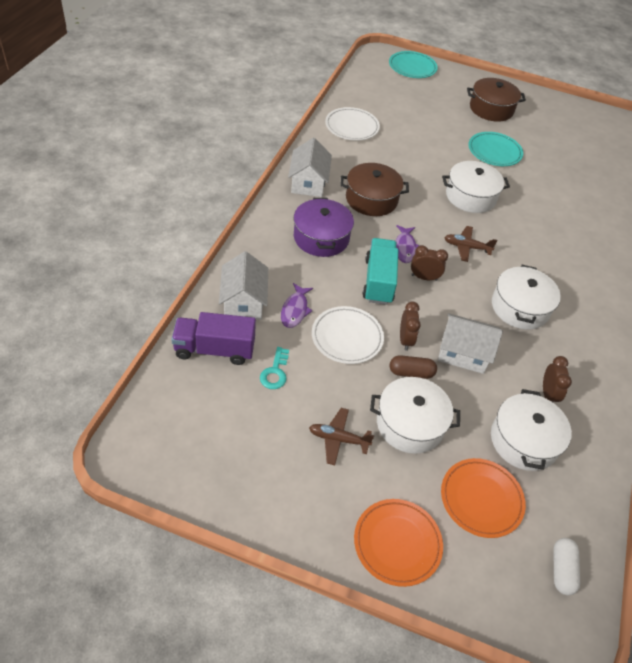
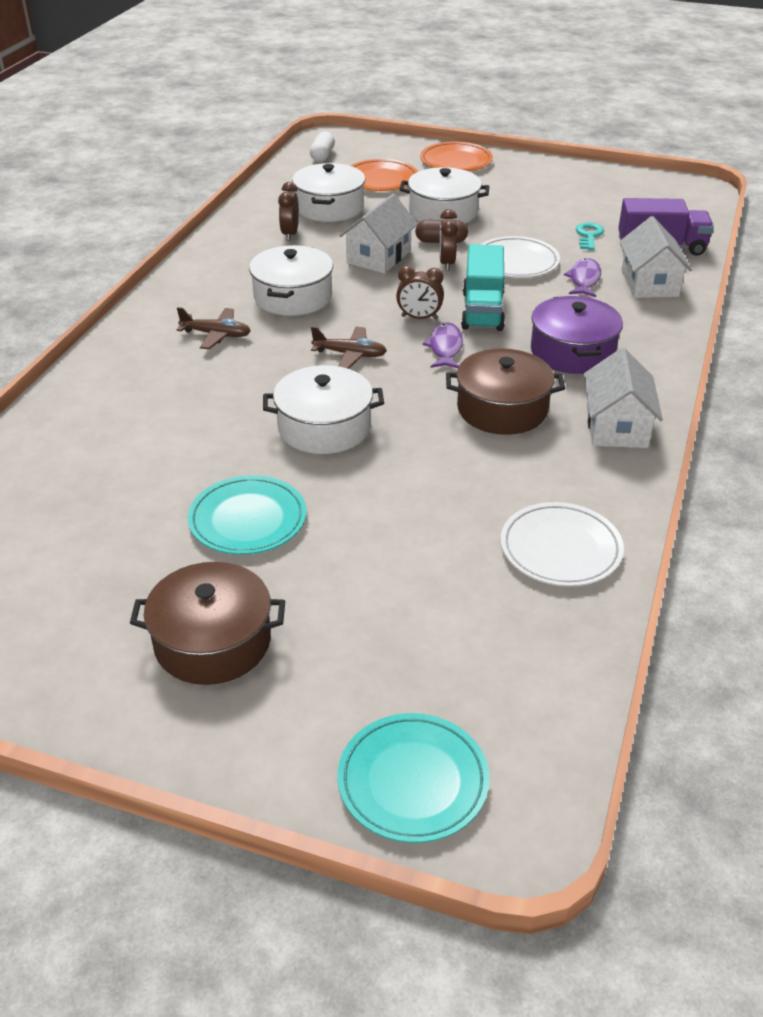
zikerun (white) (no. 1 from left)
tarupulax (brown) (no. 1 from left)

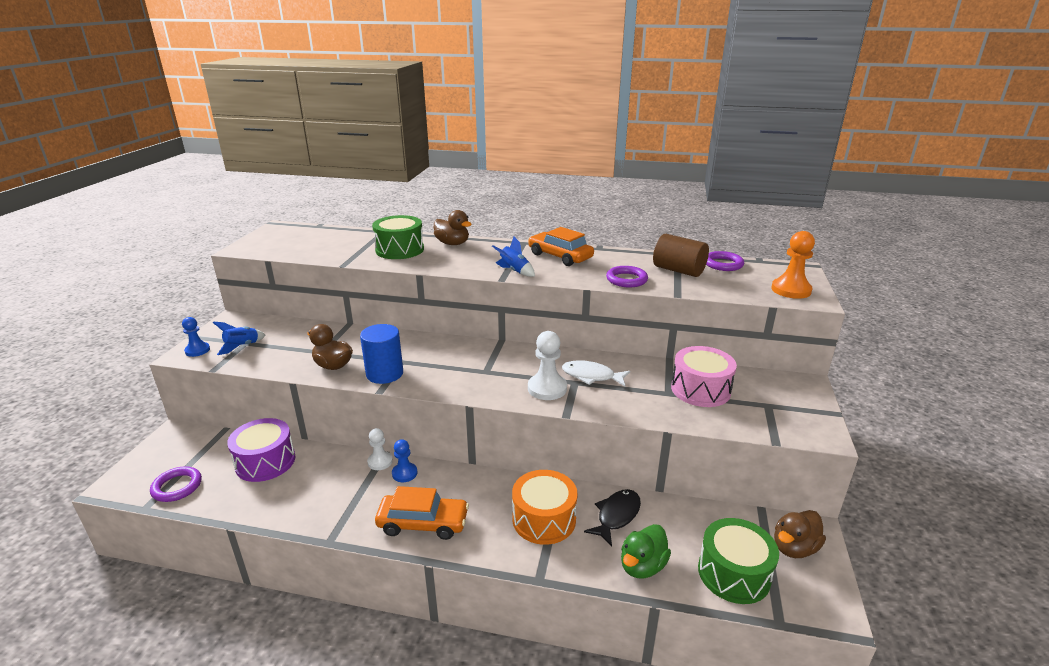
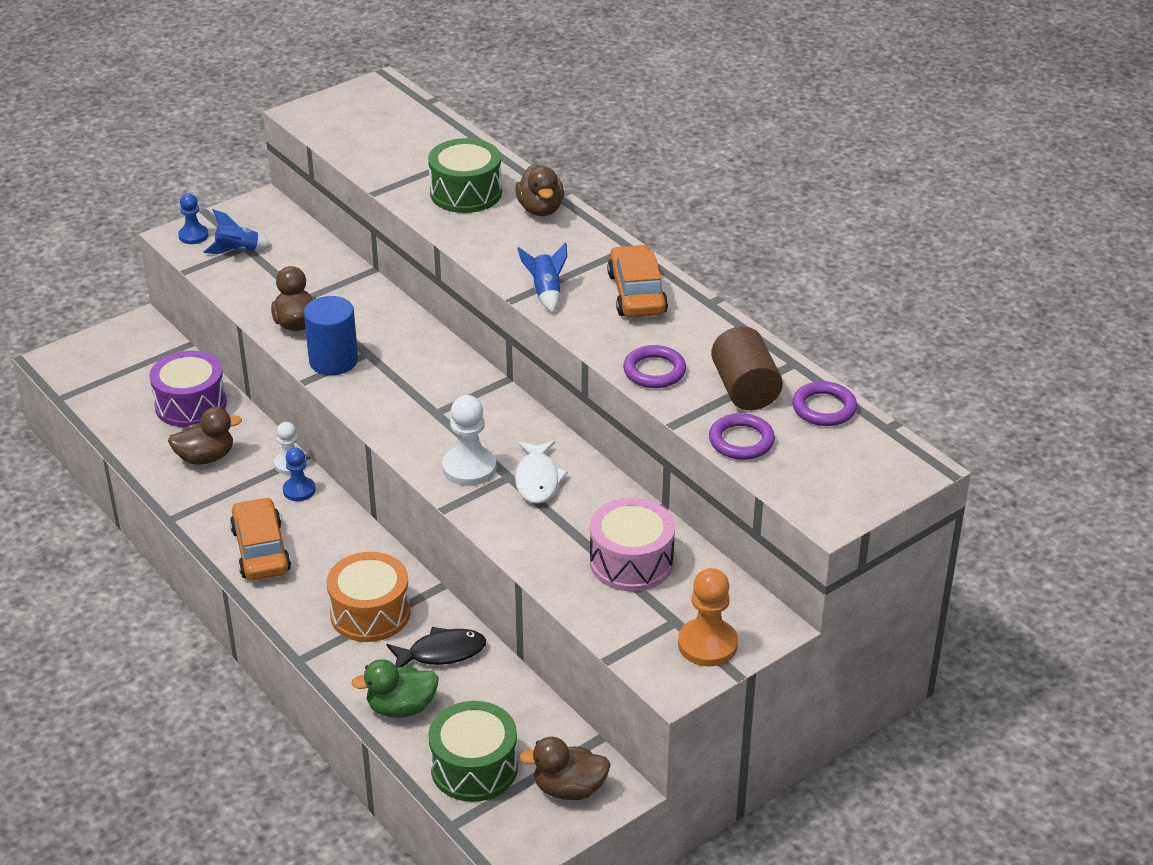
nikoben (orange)
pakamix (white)
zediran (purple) (no. 2 from left)
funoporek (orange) (no. 1 from left)
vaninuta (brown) (no. 1 from left)

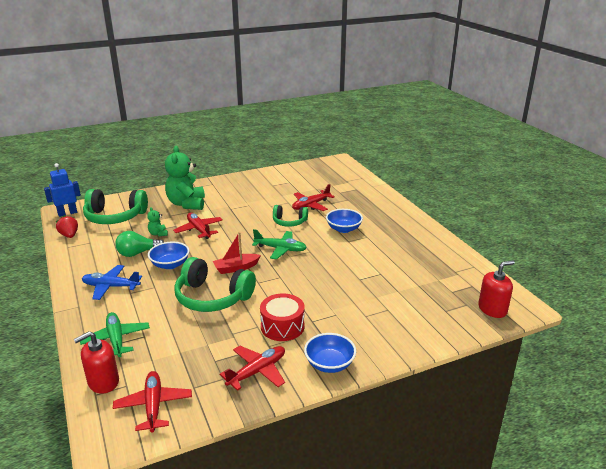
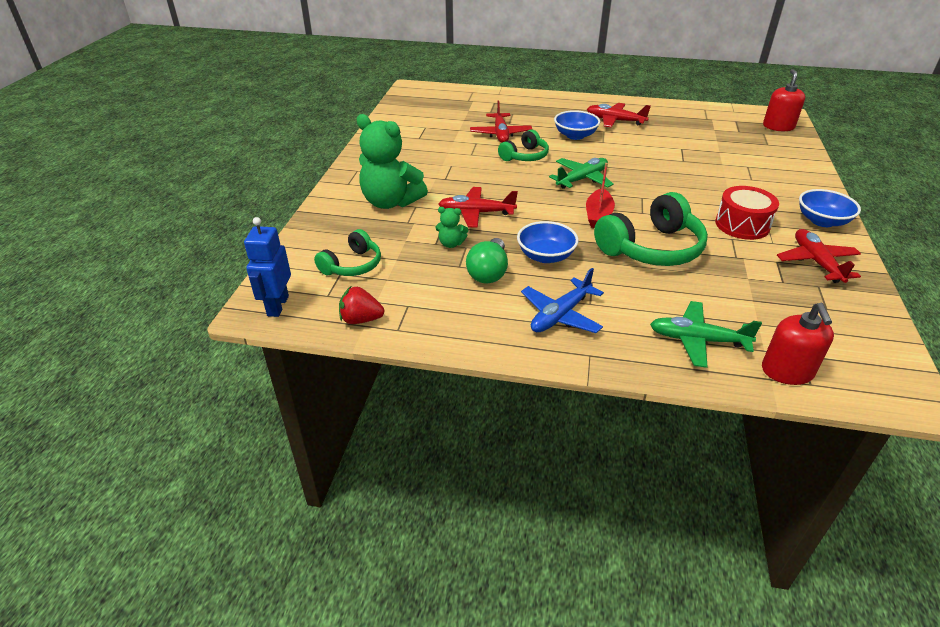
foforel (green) (no. 1 from left)
tarupulax (red) (no. 3 from left)

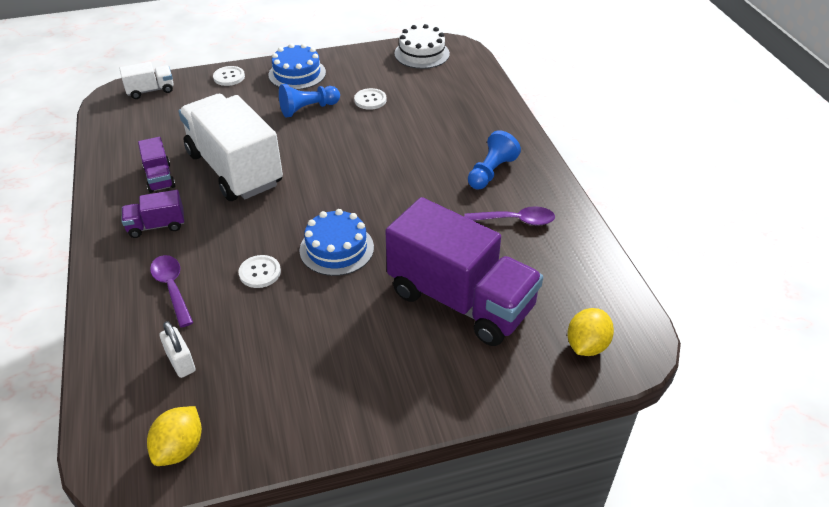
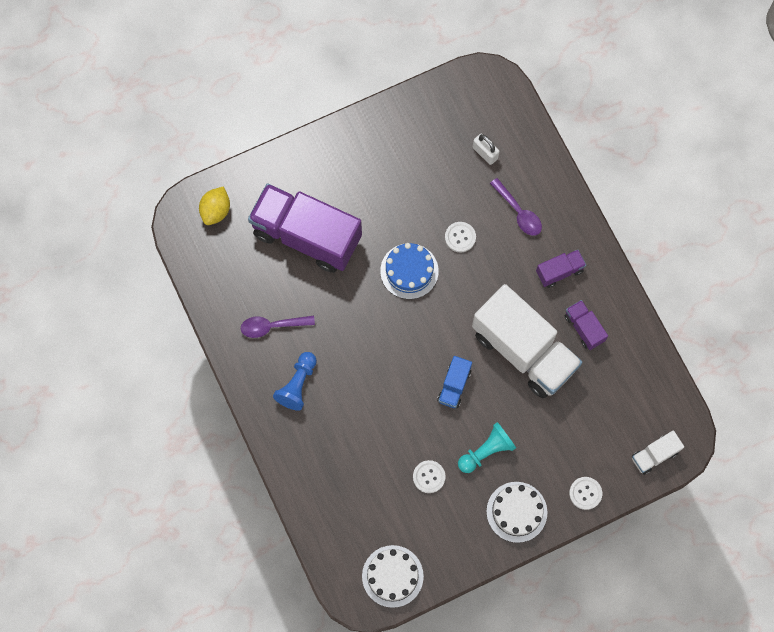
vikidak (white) (no. 2 from left)
nikoben (turquoise)
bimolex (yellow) (no. 1 from left in the first image)
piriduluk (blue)

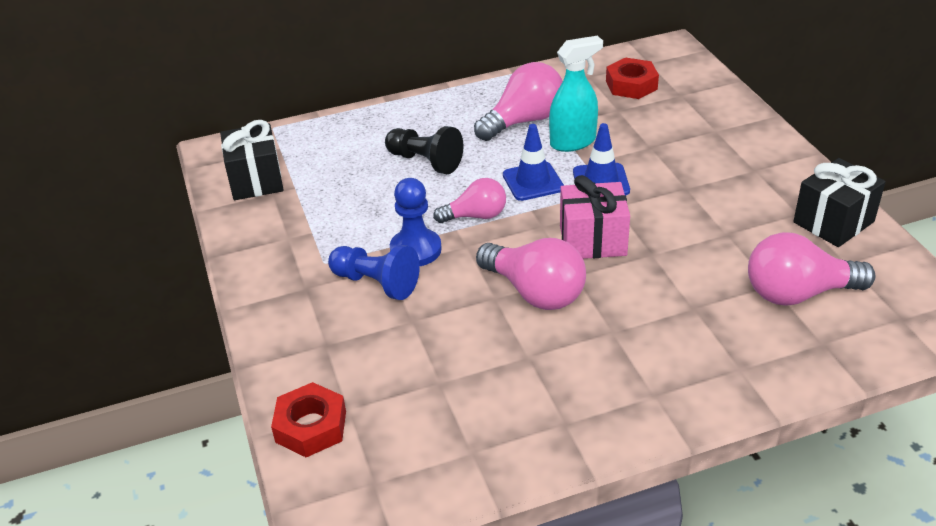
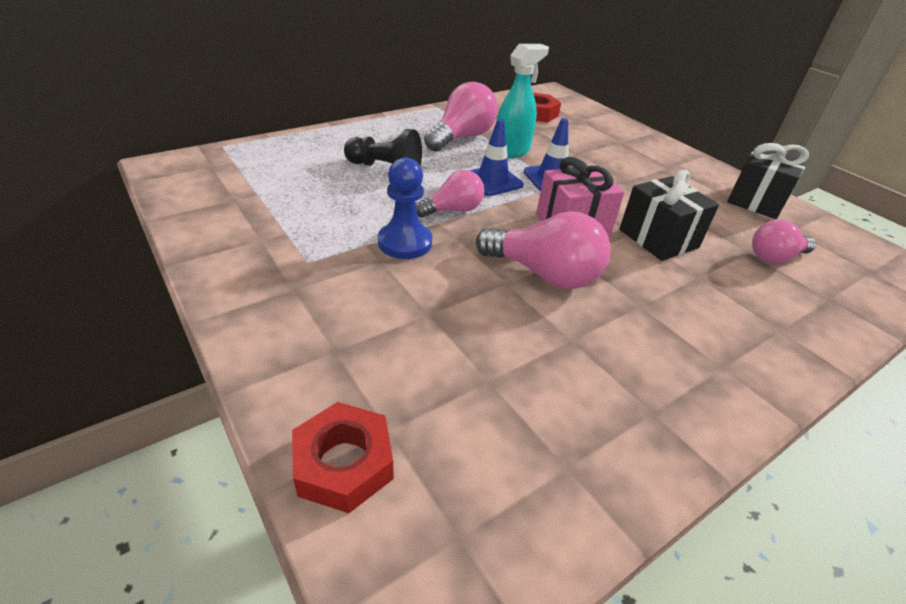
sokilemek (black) (no. 1 from left)
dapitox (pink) (no. 4 from left)
nikoben (blue) (no. 1 from left in the first image)

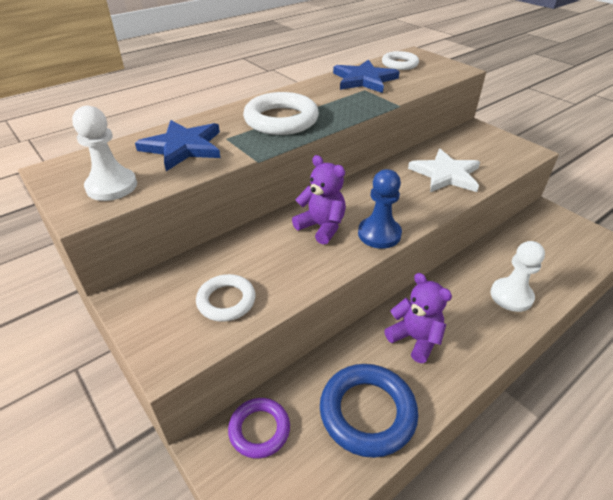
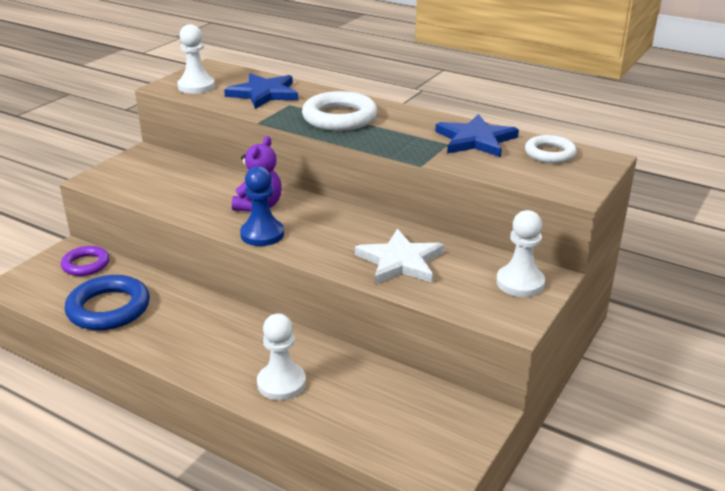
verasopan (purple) (no. 2 from left in the first image)
zediran (white) (no. 1 from left in the first image)
nikoben (white) (no. 3 from left)

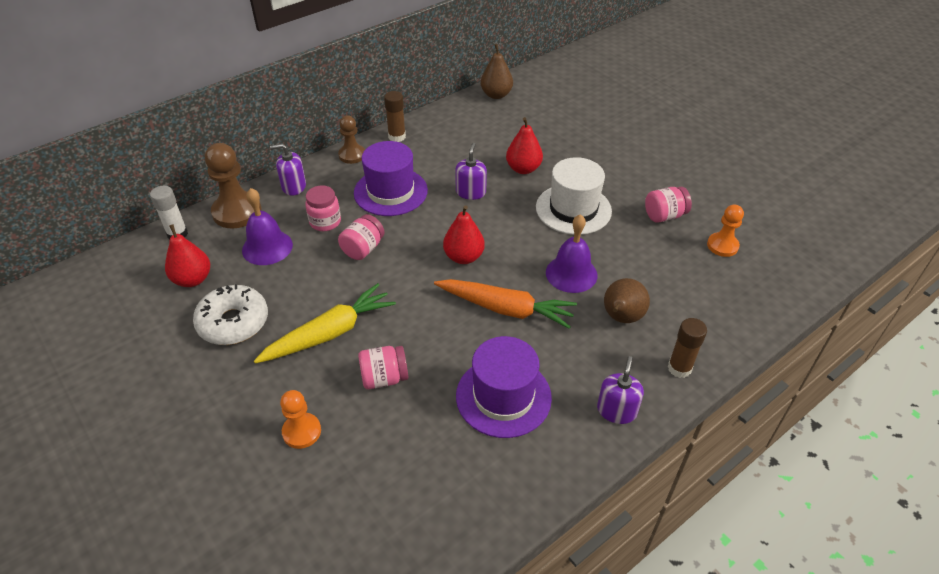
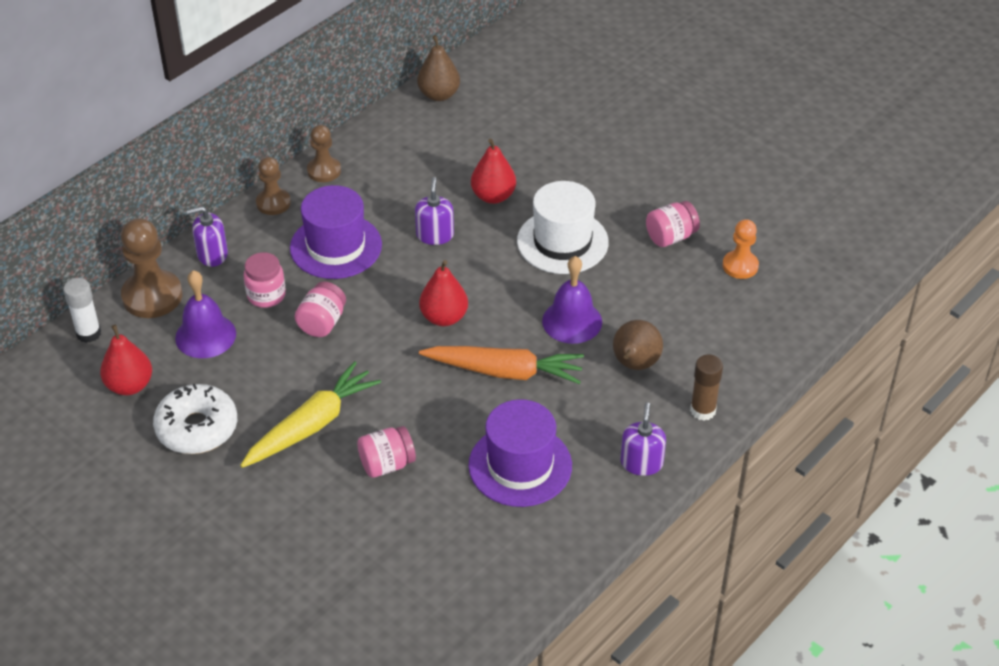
nikoben (brown) (no. 3 from left)
nikoben (orange) (no. 1 from left in the first image)

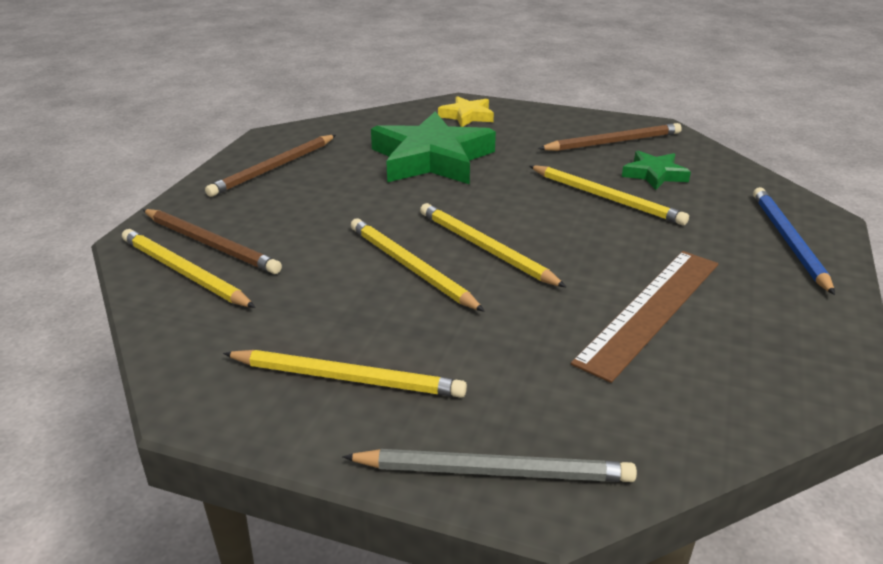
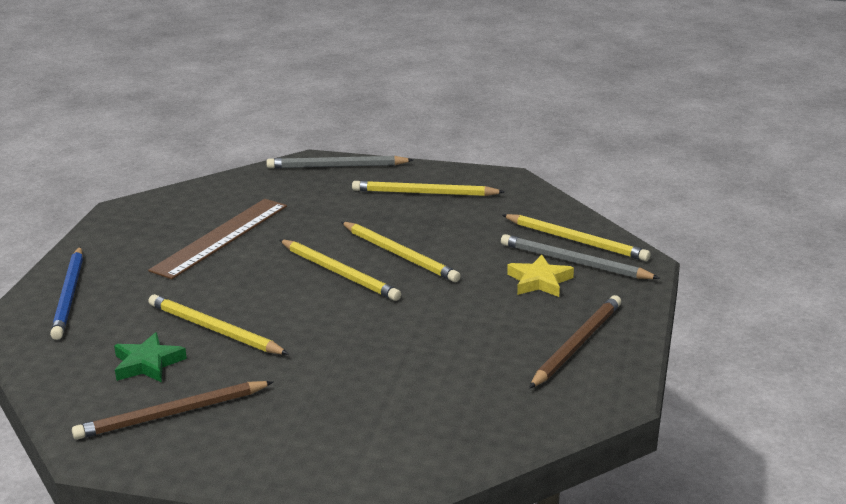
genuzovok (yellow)
genuzovok (green) (no. 1 from left in the first image)
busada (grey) (no. 2 from left)

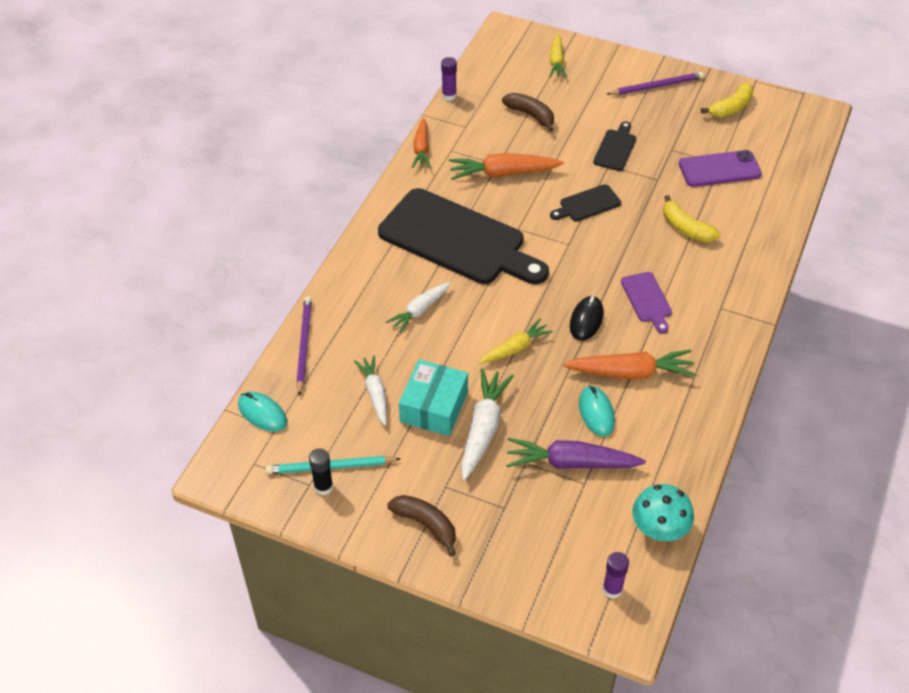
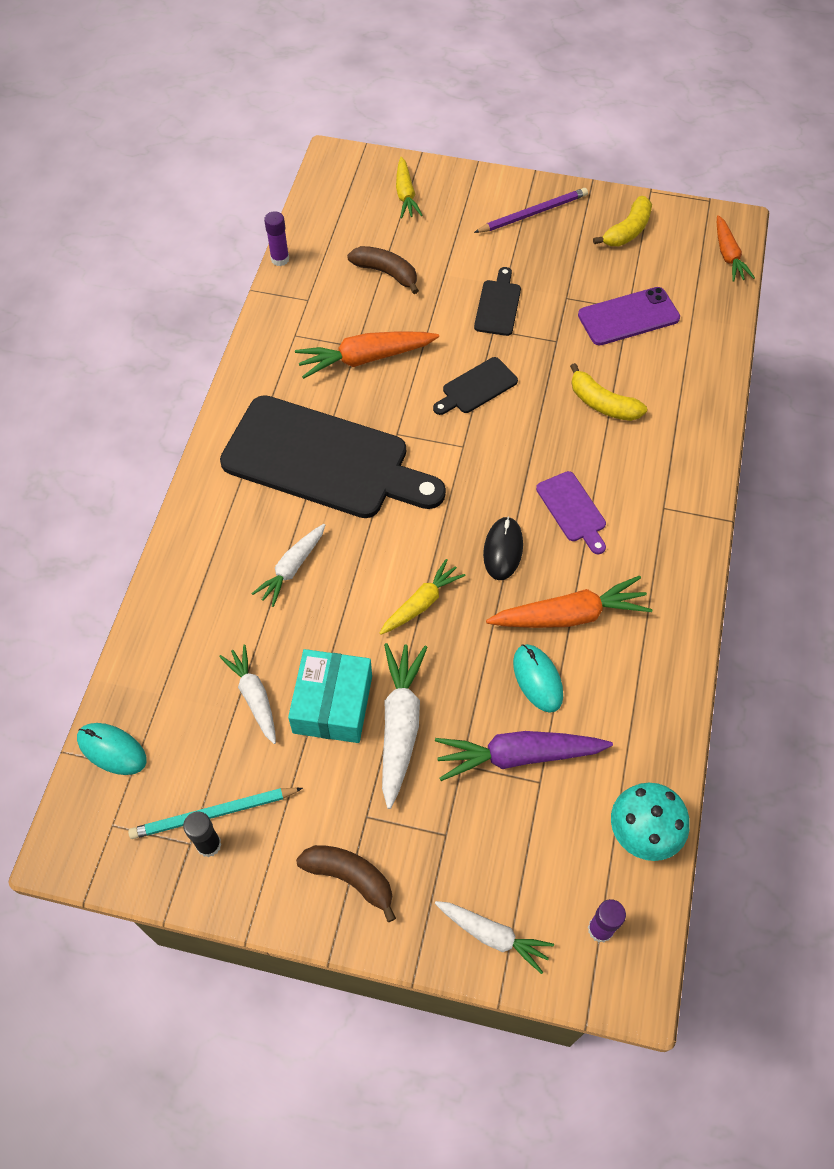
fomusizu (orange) (no. 3 from left)
busada (purple) (no. 1 from left in the first image)
fomusizu (white) (no. 4 from left)

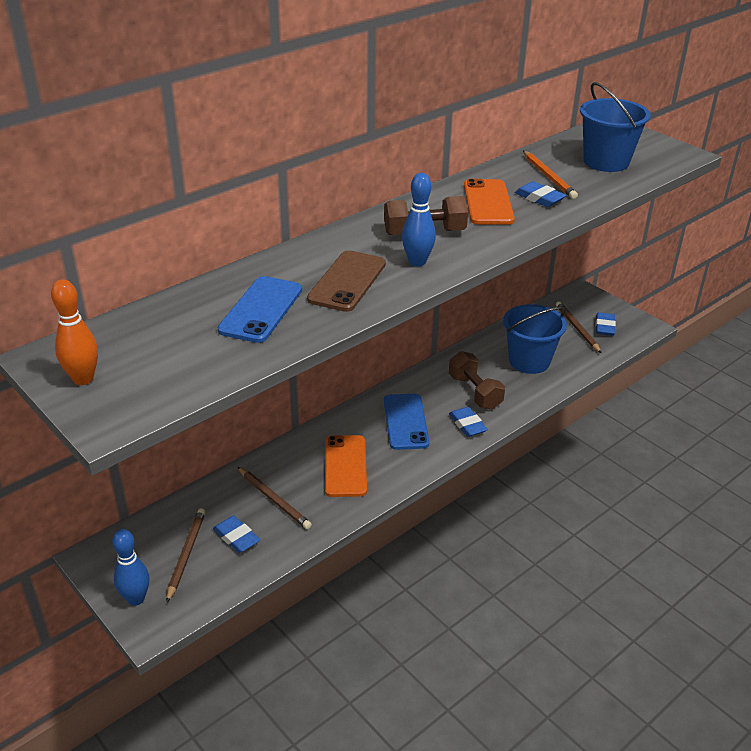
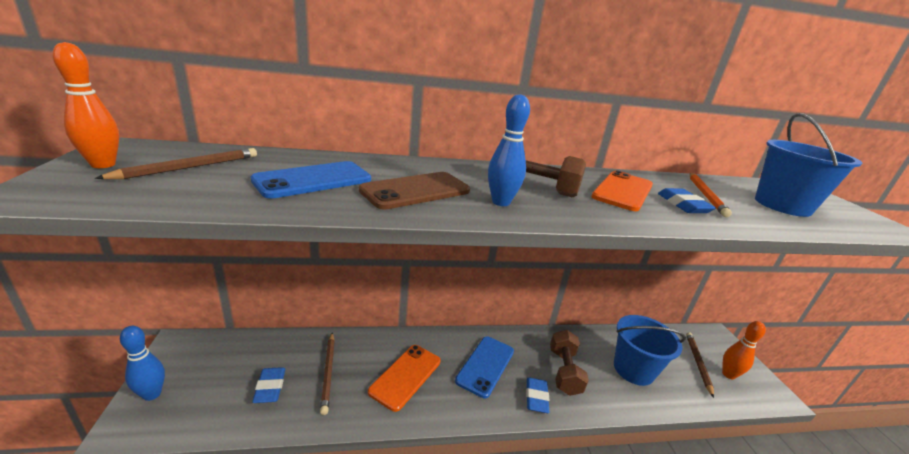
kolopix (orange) (no. 2 from left)
busada (brown) (no. 1 from left)

